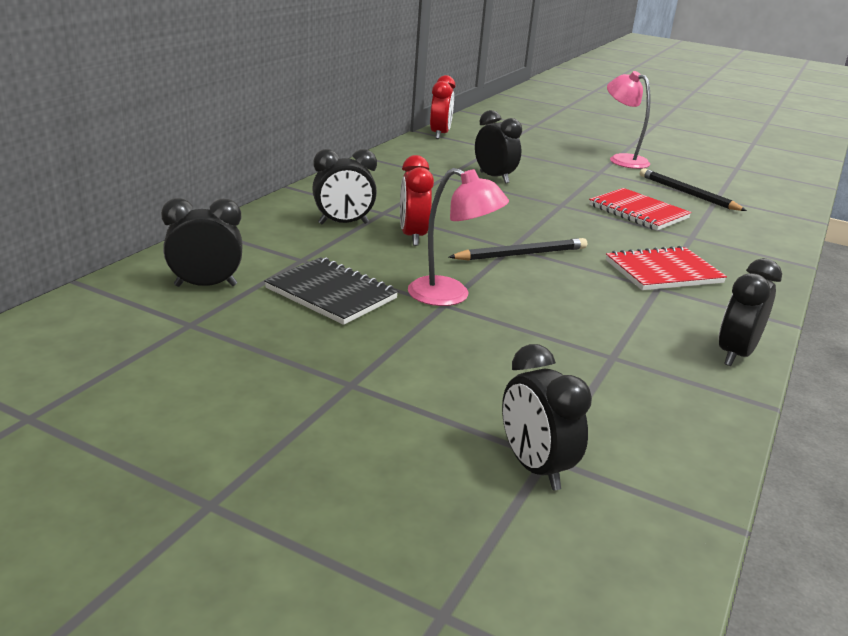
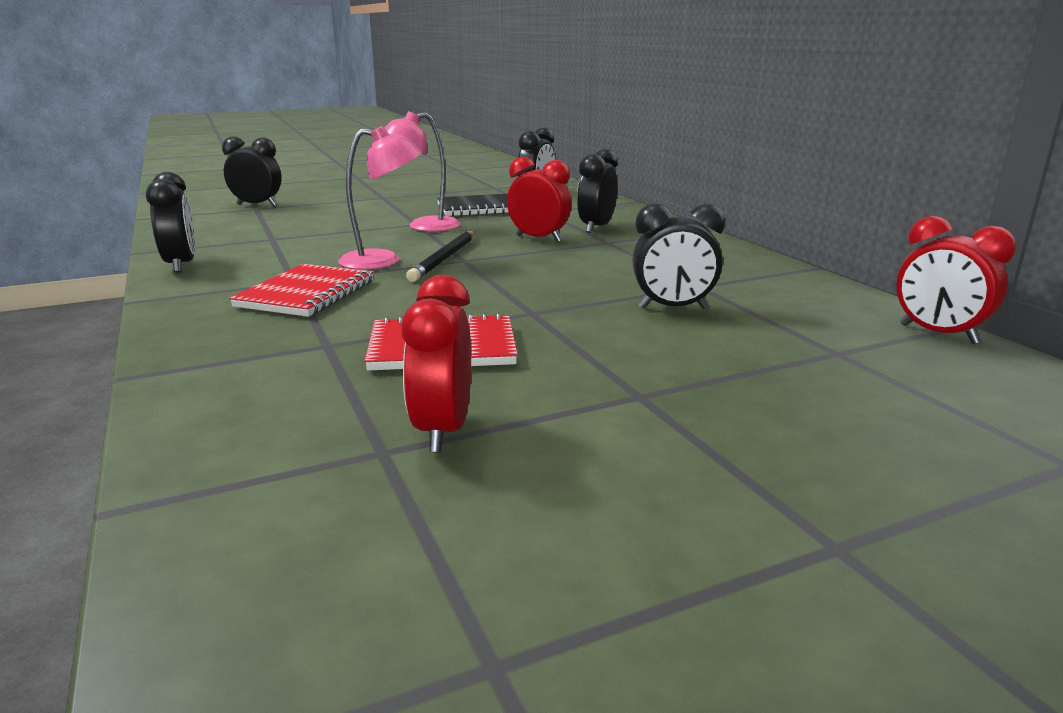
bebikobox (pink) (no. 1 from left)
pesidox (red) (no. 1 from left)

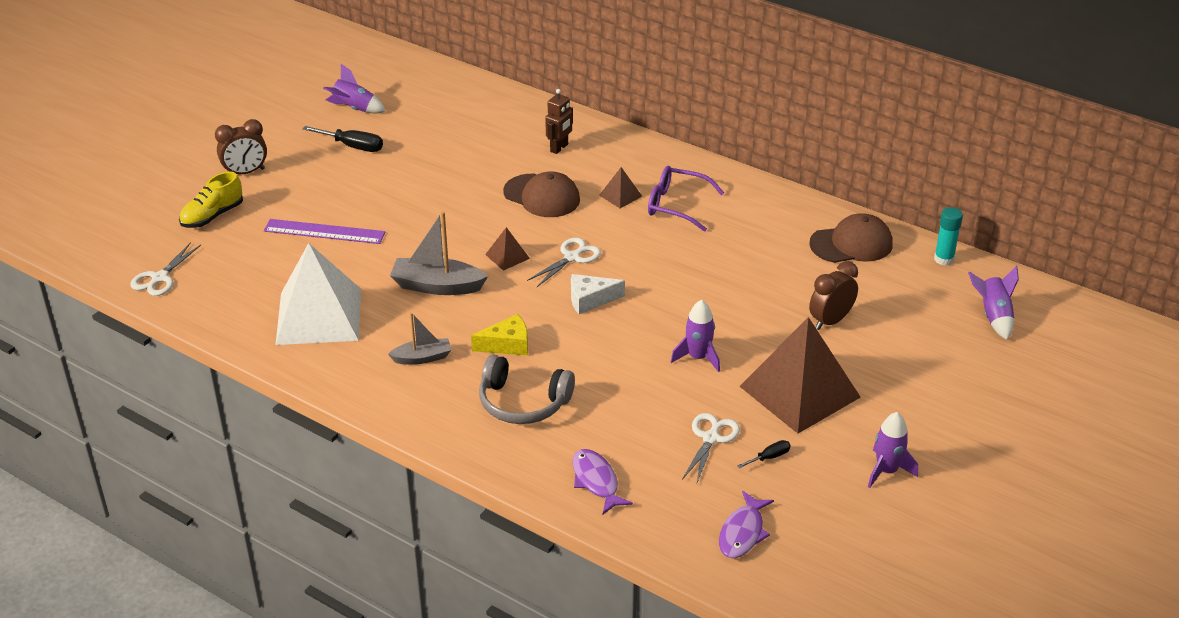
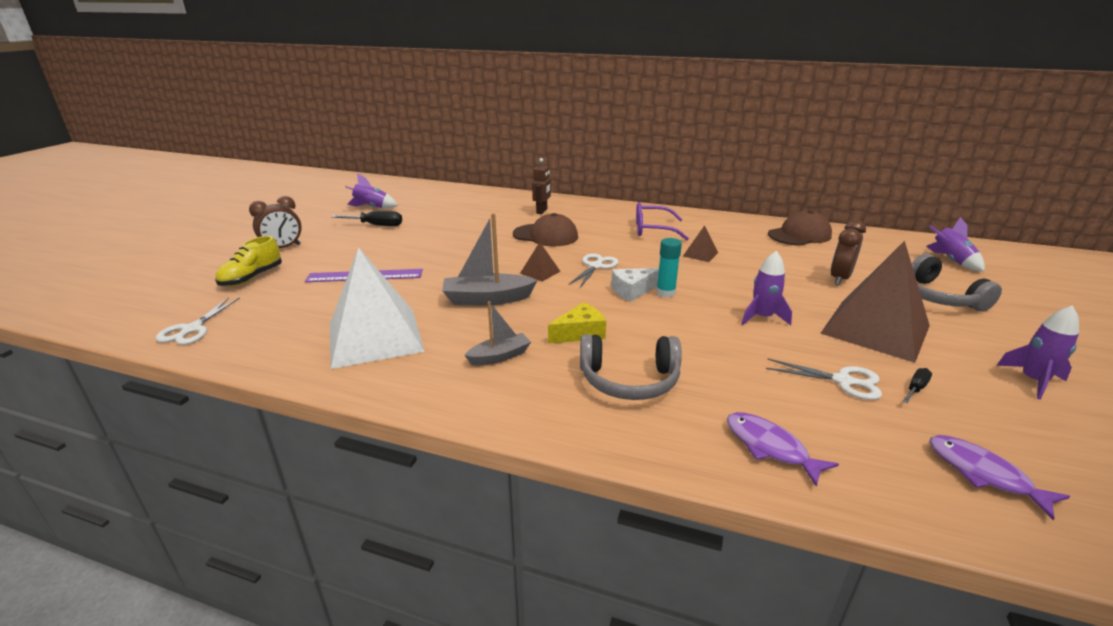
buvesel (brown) (no. 2 from left)
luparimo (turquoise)
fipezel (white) (no. 3 from left)
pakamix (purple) (no. 2 from left)
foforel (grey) (no. 2 from left)

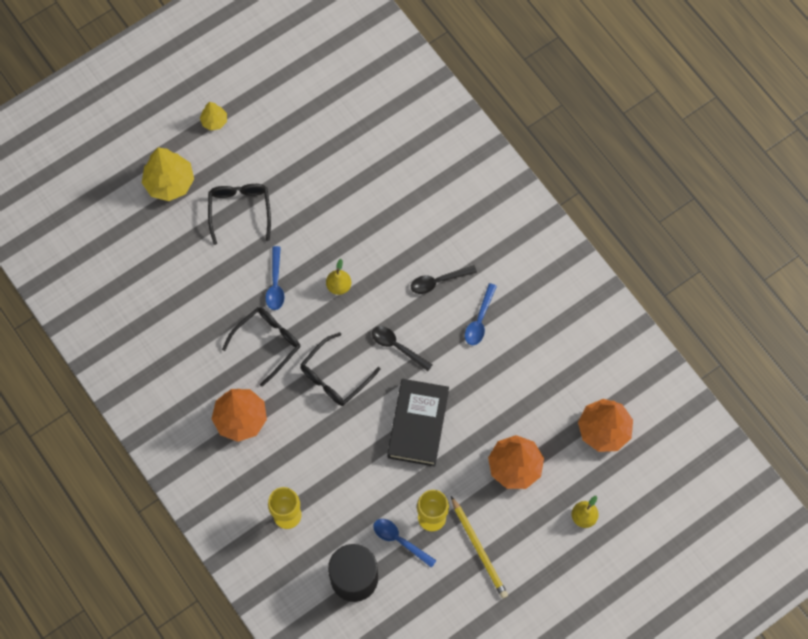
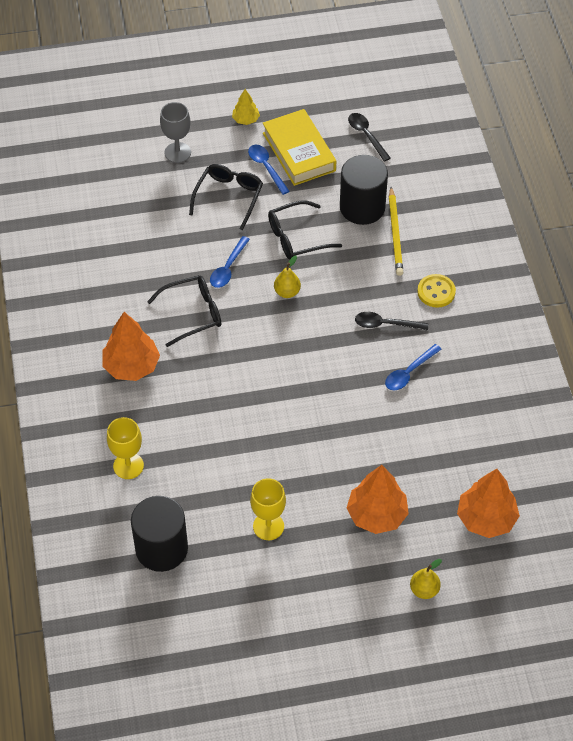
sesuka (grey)
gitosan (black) (no. 1 from left)
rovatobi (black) (no. 3 from left)
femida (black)
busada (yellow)
gitosan (blue) (no. 2 from left)
femida (yellow)
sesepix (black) (no. 2 from left)
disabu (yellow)

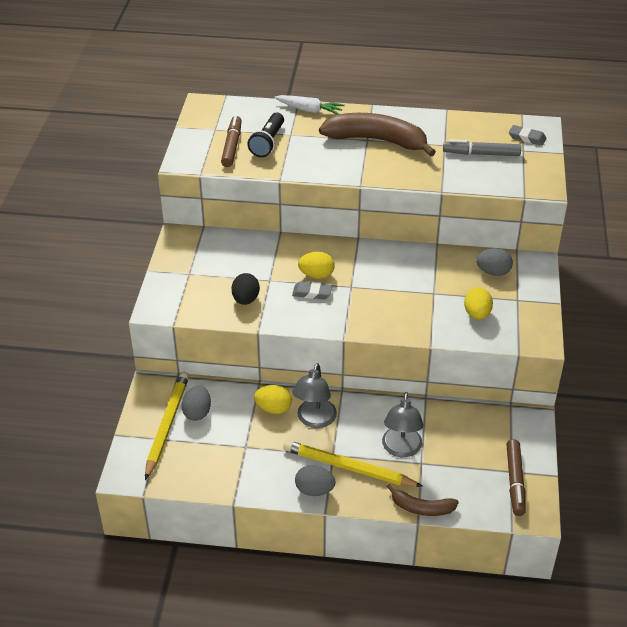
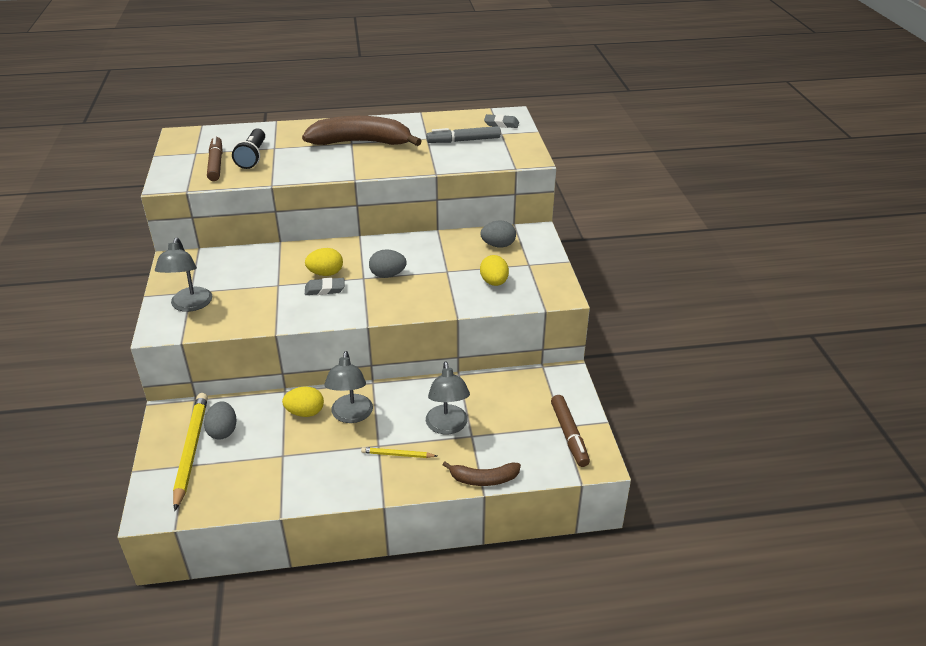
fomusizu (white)
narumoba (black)
busada (yellow) (no. 2 from left)
narumoba (grey) (no. 2 from left)
bebikobox (grey) (no. 1 from left)

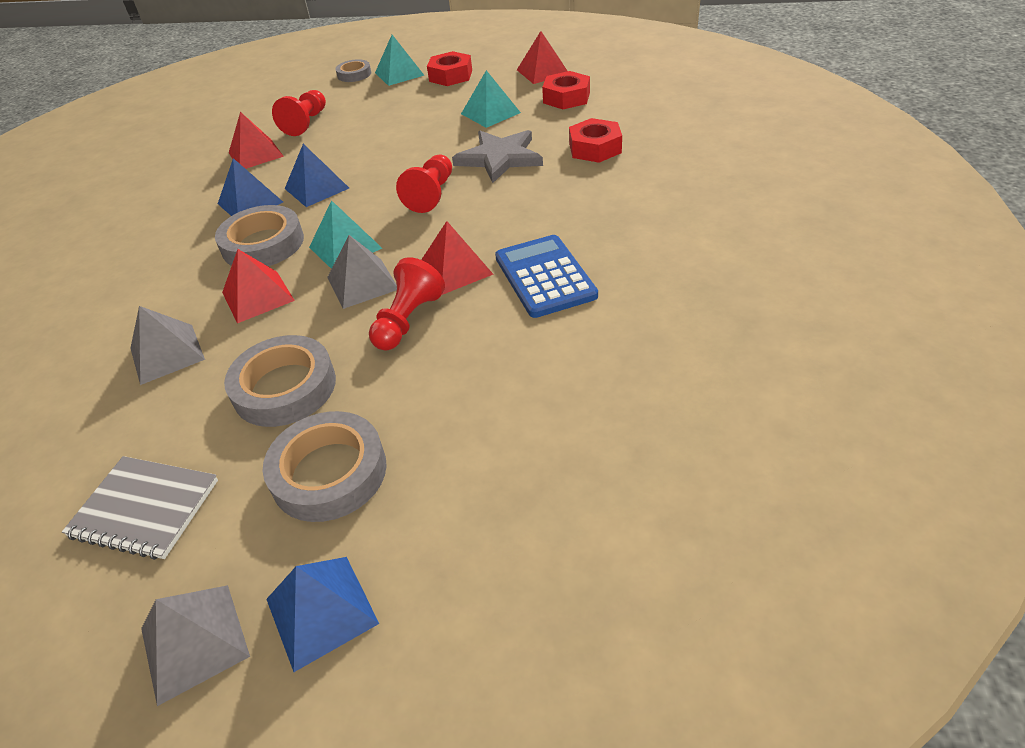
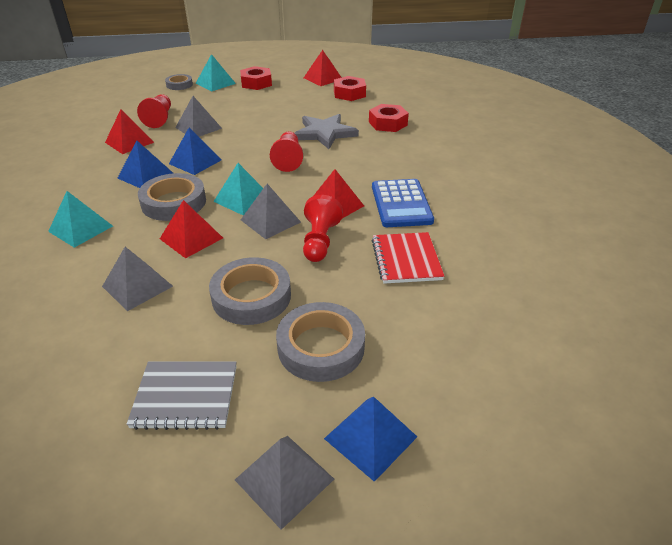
buvesel (turquoise) (no. 1 from left)
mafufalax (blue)
buvesel (grey) (no. 2 from left)
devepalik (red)

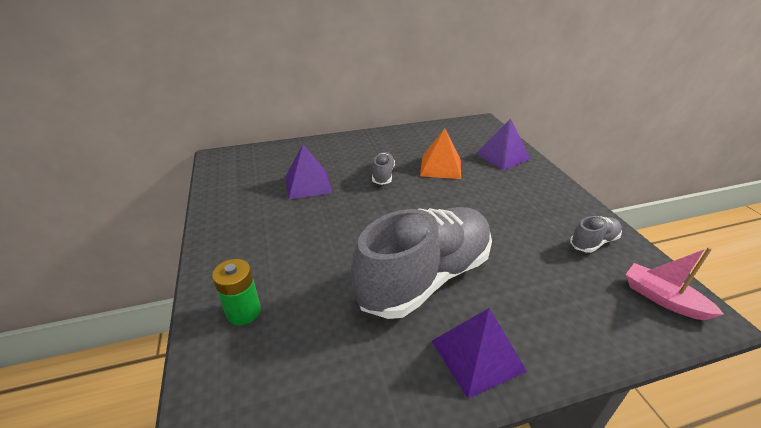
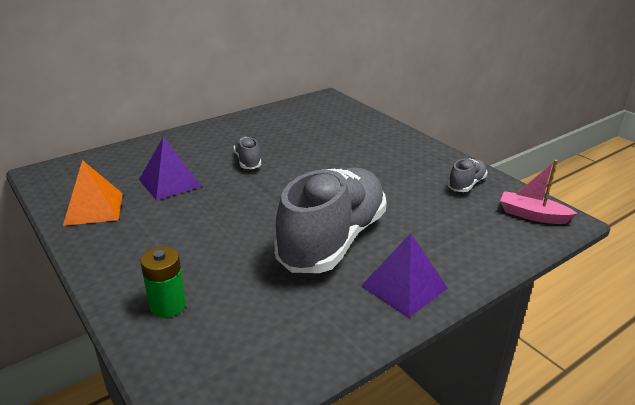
buvesel (purple) (no. 3 from left in the first image)
buvesel (orange)

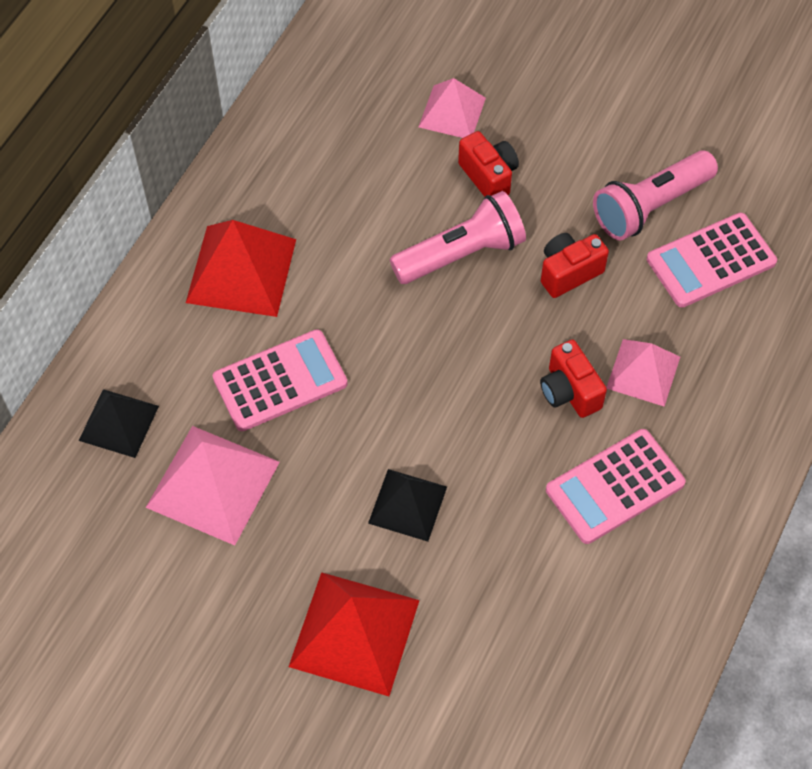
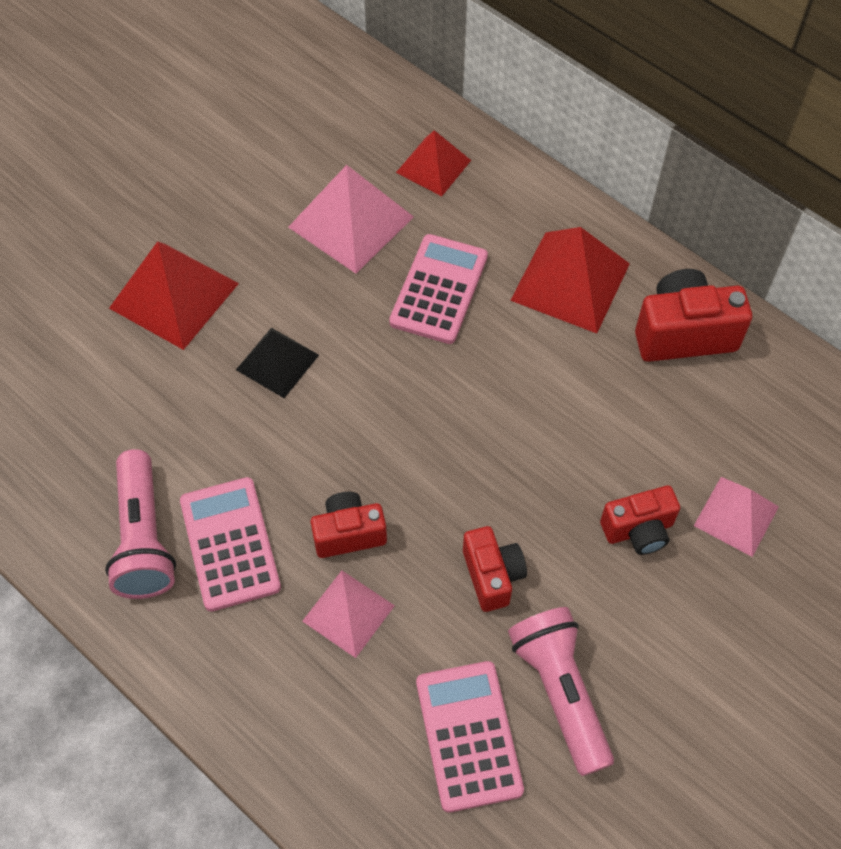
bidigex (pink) (no. 1 from left)
mafufalax (pink) (no. 2 from left)
buvesel (red) (no. 2 from left)
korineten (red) (no. 4 from left)

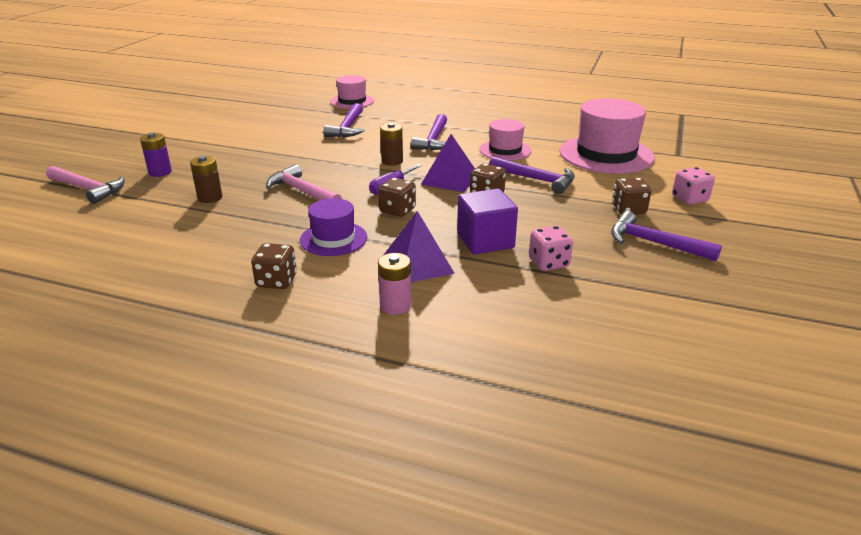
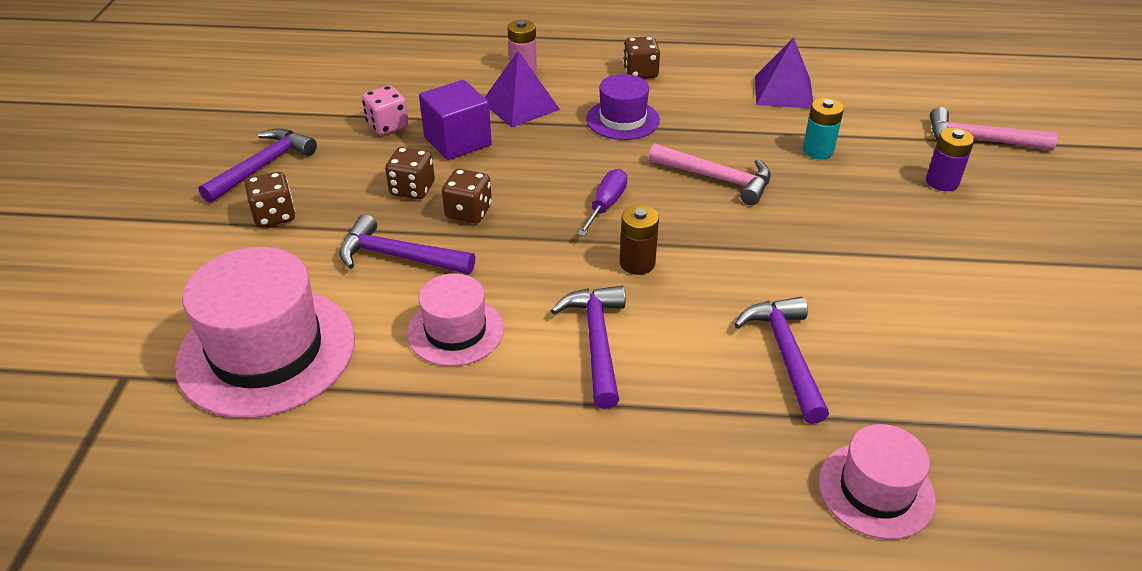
buvesel (purple) (no. 2 from left)
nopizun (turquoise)
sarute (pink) (no. 2 from left in the first image)
sarute (brown) (no. 2 from left)
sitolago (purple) (no. 1 from left)

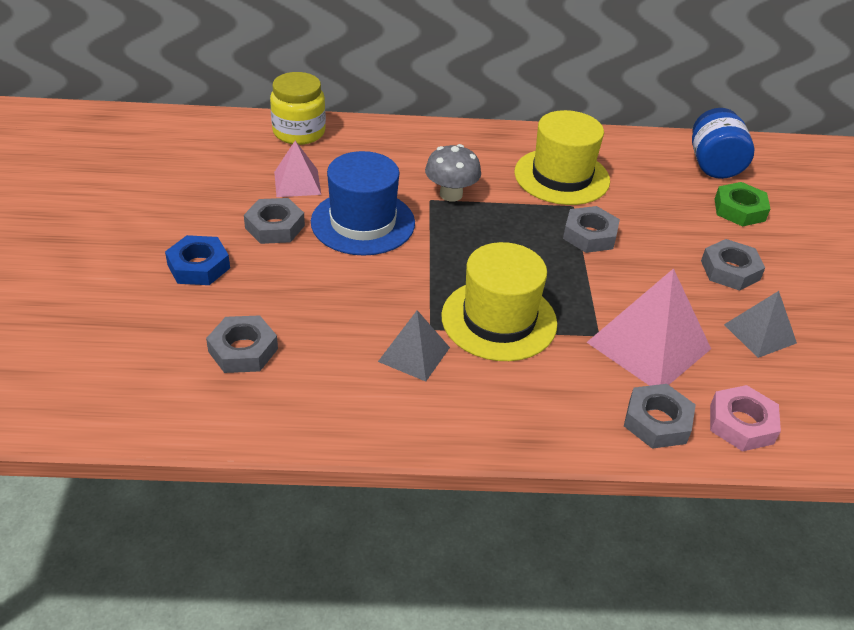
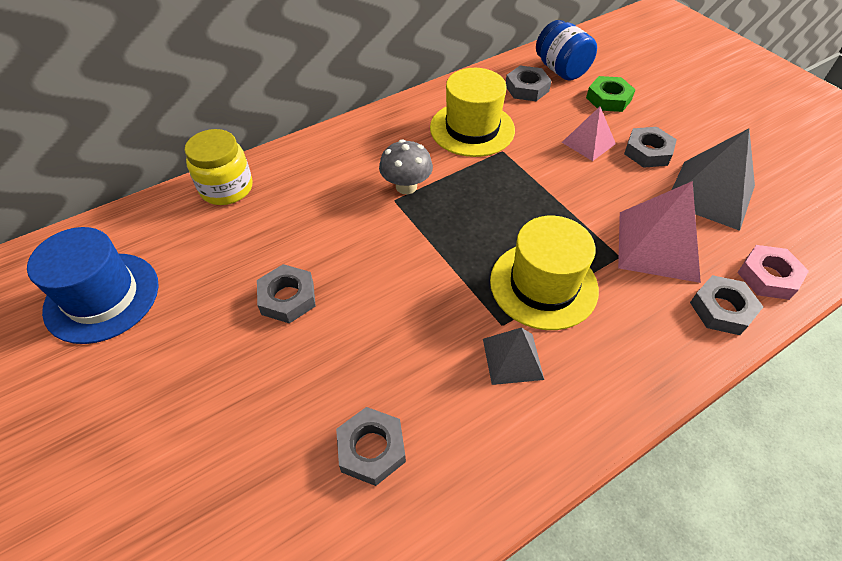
buvesel (pink) (no. 1 from left)
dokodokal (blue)
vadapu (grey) (no. 3 from left)
vadapu (blue)
buvesel (grey) (no. 2 from left)

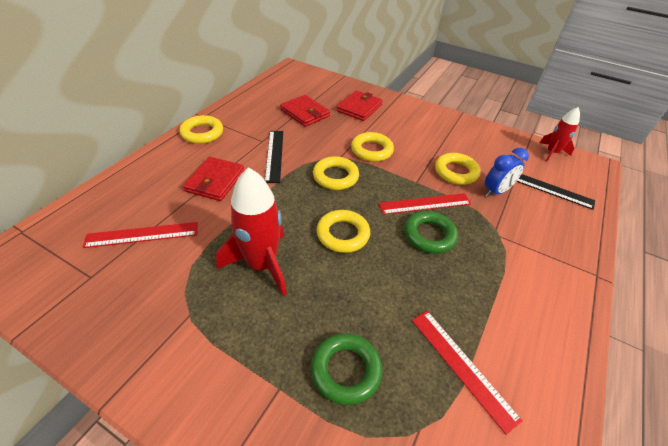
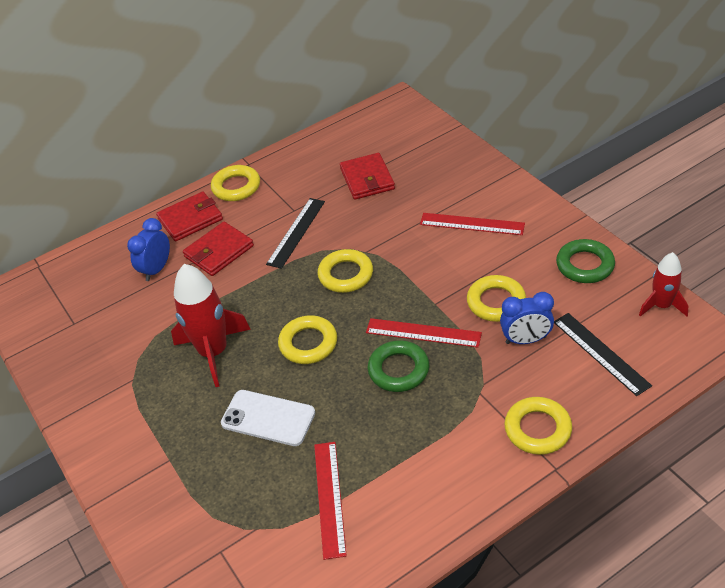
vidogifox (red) (no. 1 from left)
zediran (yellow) (no. 5 from left)
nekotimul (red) (no. 3 from left)
zediran (green) (no. 2 from left)
pesidox (blue) (no. 1 from left)
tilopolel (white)

